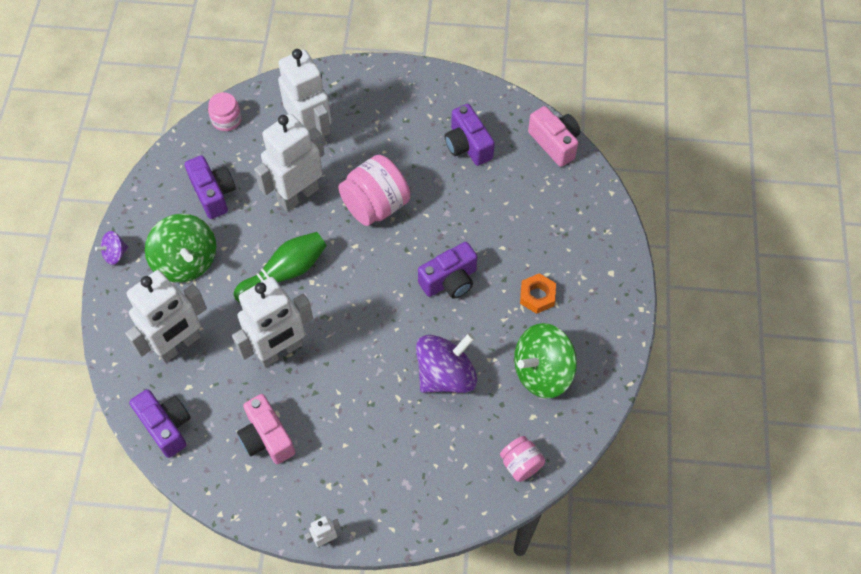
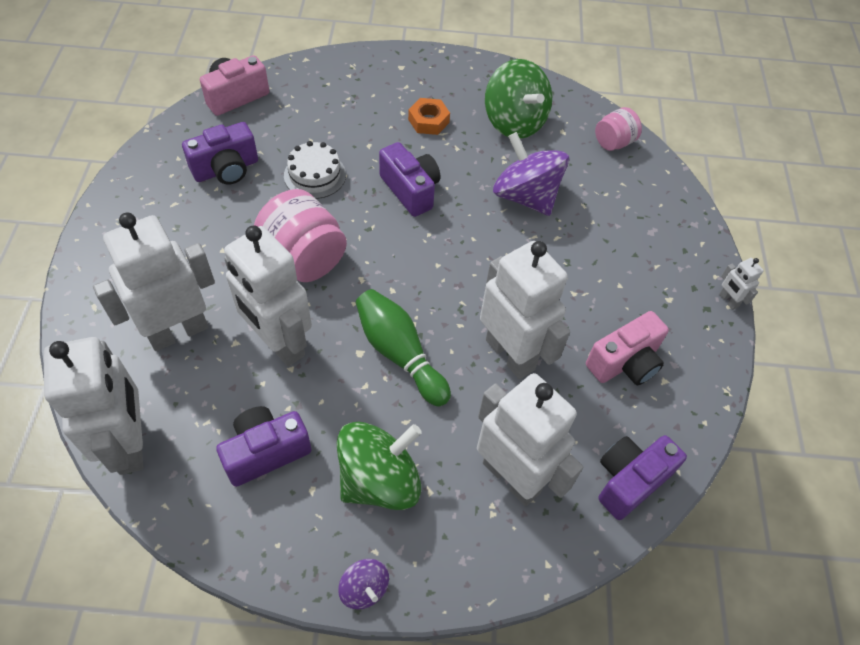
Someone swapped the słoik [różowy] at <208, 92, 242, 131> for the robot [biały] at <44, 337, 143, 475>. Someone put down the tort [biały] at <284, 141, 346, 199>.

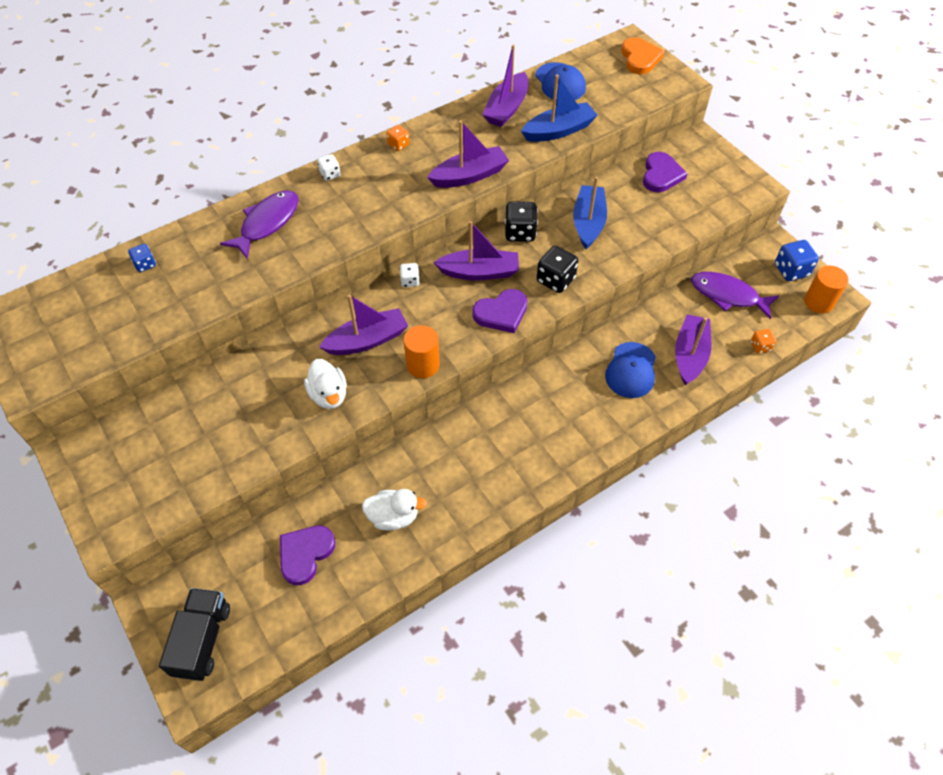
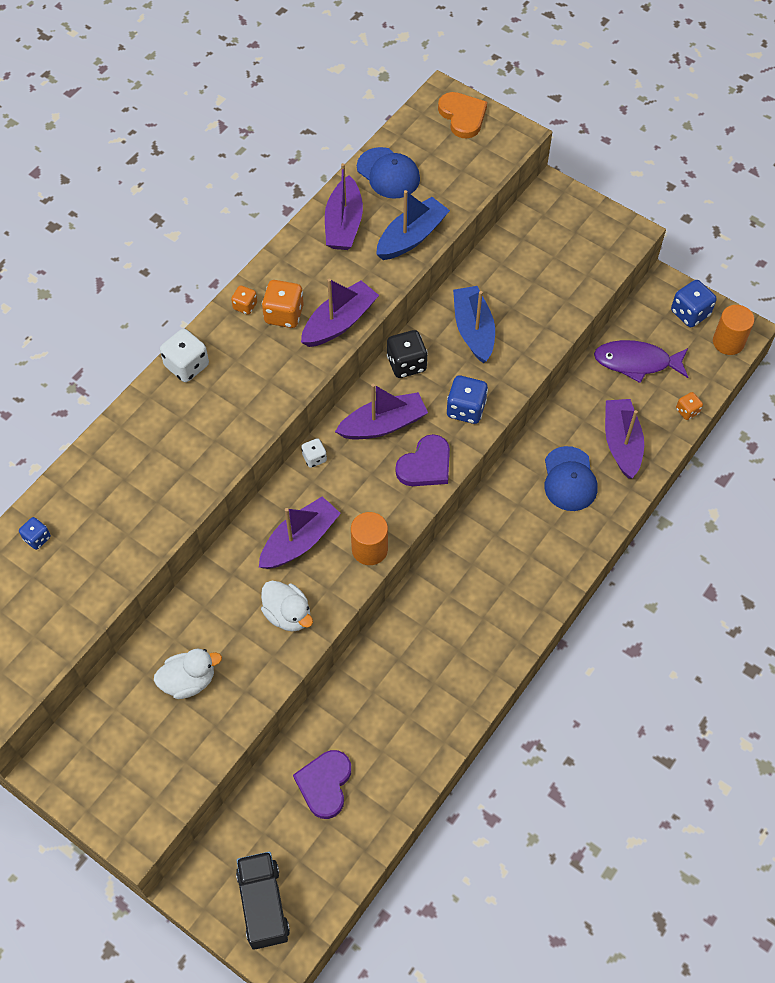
Someone took away the serce [fioletowy] at <643, 152, 688, 192>. Someone scaled the kostka do gry [biały] at <317, 154, 341, 181> by 1.73. Someone took away the ryba [fioletowy] at <220, 190, 299, 259>. Someone repainted the kostka do gry [czarny] at <537, 246, 578, 293>, which became the kostka do gry [niebieski] at <447, 376, 488, 424>. Someone carried the kaczka [biały] from <362, 489, 427, 530> to <154, 649, 222, 699>. Someone put down the kostka do gry [pomarańczowy] at <262, 280, 304, 328>.

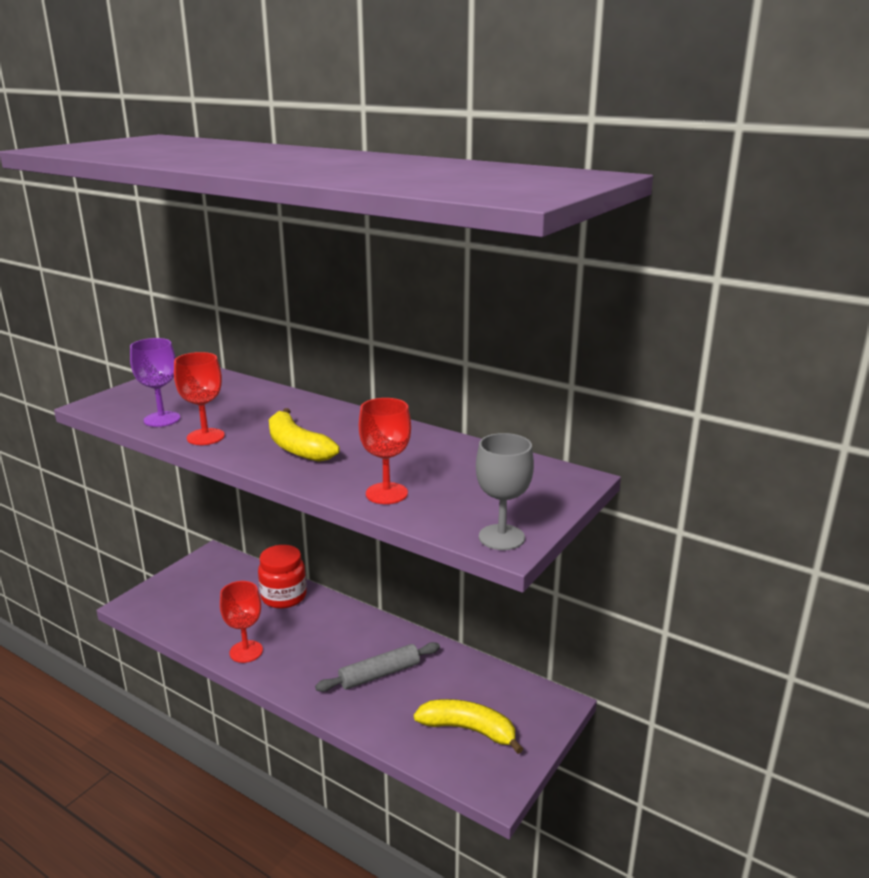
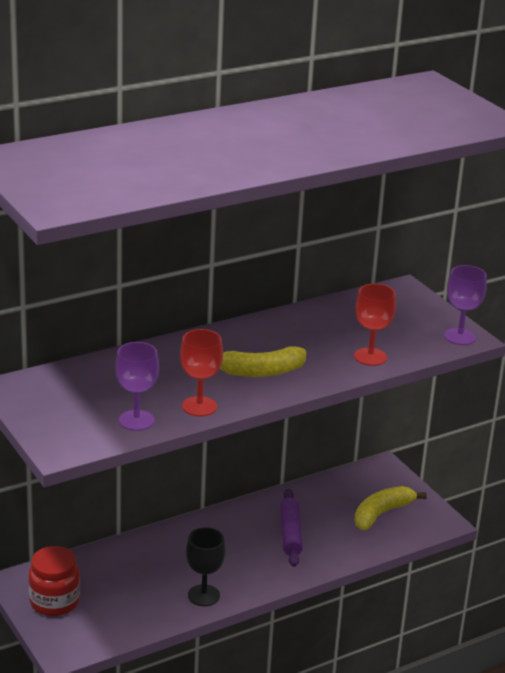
Someone repainted the kielich [szary] at <476, 433, 534, 550>, which became the kielich [fioletowy] at <444, 265, 487, 345>. Someone carried the słoik [czerwony] from <258, 545, 307, 609> to <29, 546, 80, 616>. Someone repainted the kielich [czerwony] at <220, 581, 263, 663>, which became the kielich [czarny] at <186, 527, 225, 606>. Someone repainted the wałek do ciasta [szary] at <315, 642, 440, 692>, which became the wałek do ciasta [fioletowy] at <280, 489, 303, 567>.

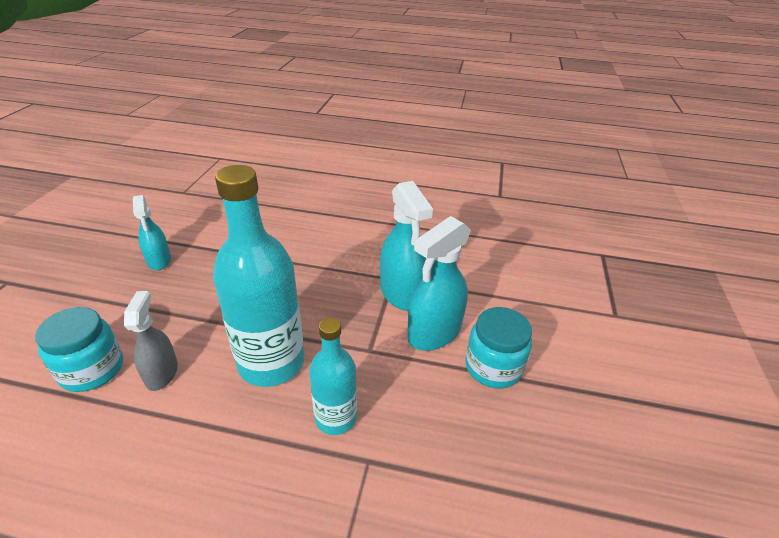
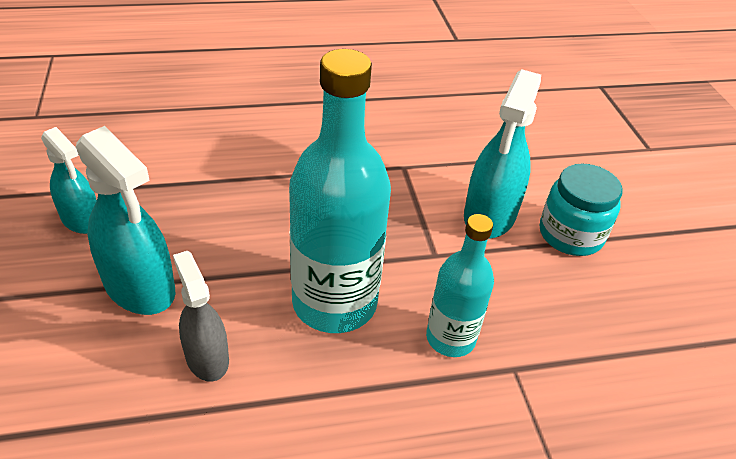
Someone carried the spryskiwacz [turkusowy] from <380, 181, 433, 311> to <76, 126, 175, 315>. Someone took away the słoik [turkusowy] at <35, 307, 123, 392>.

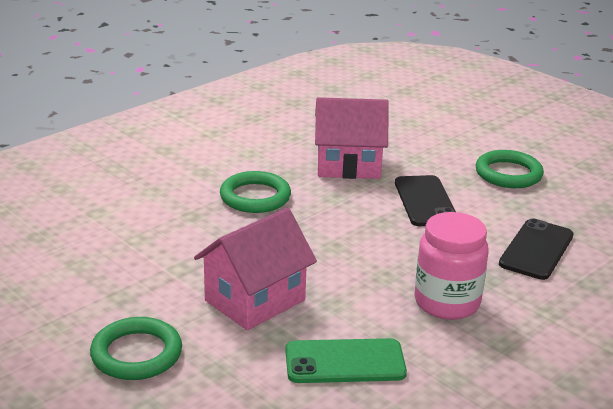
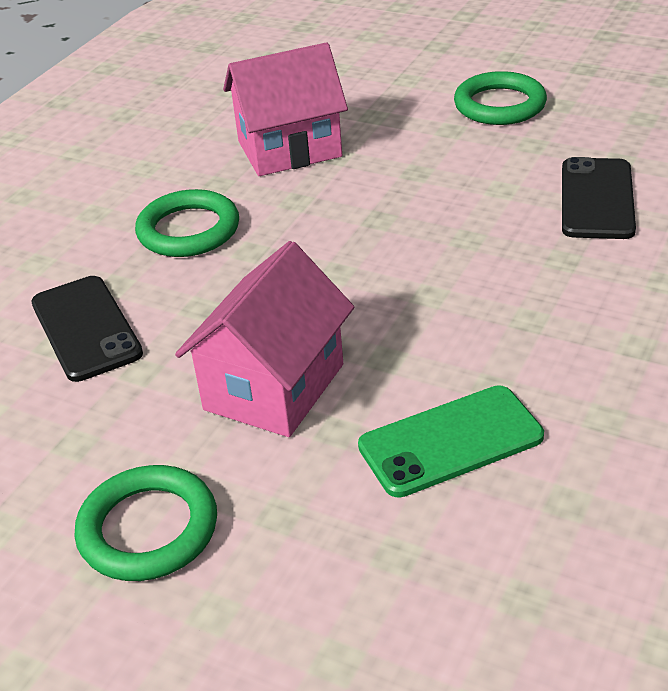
Someone carried the telefon [czarny] from <395, 175, 456, 226> to <31, 276, 143, 382>. Someone took away the słoik [różowy] at <415, 212, 489, 320>.

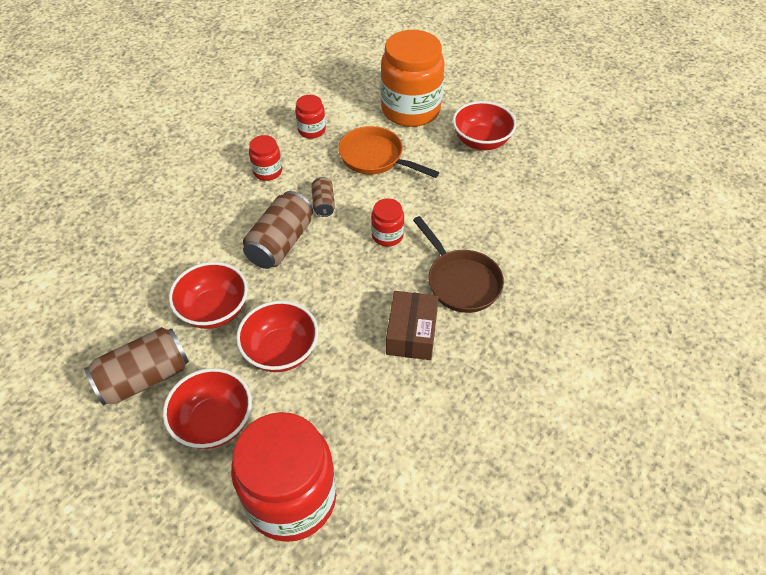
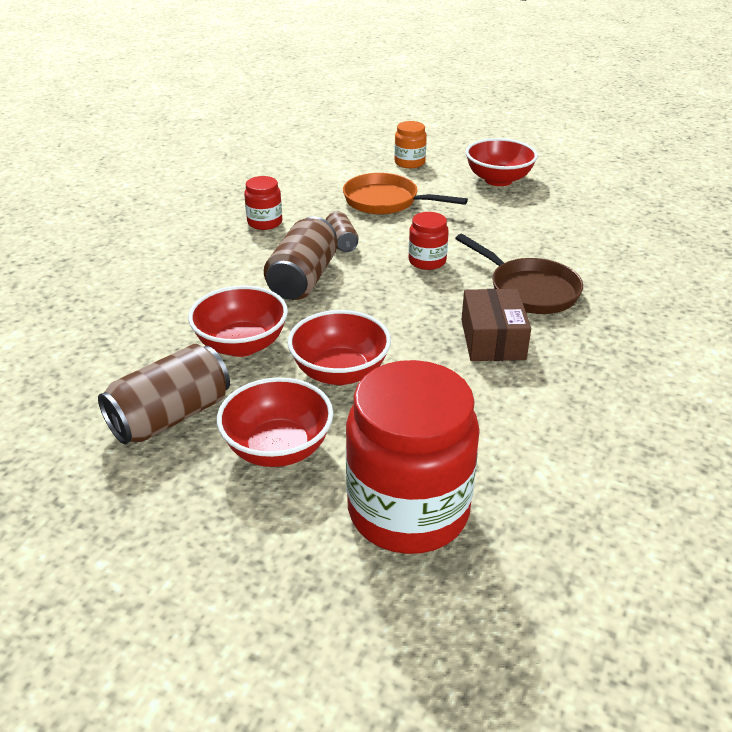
Someone scaled the słoik [pomarańczowy] at <381, 30, 444, 127> by 0.46. Someone took away the słoik [czerwony] at <295, 95, 326, 139>.

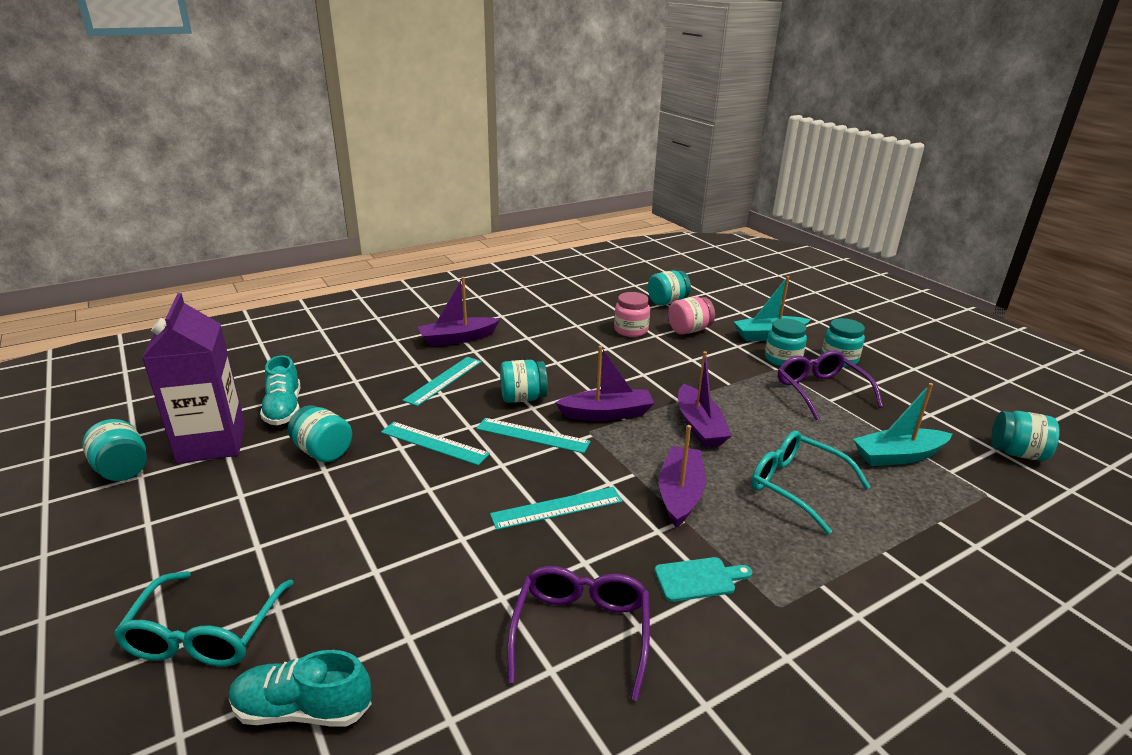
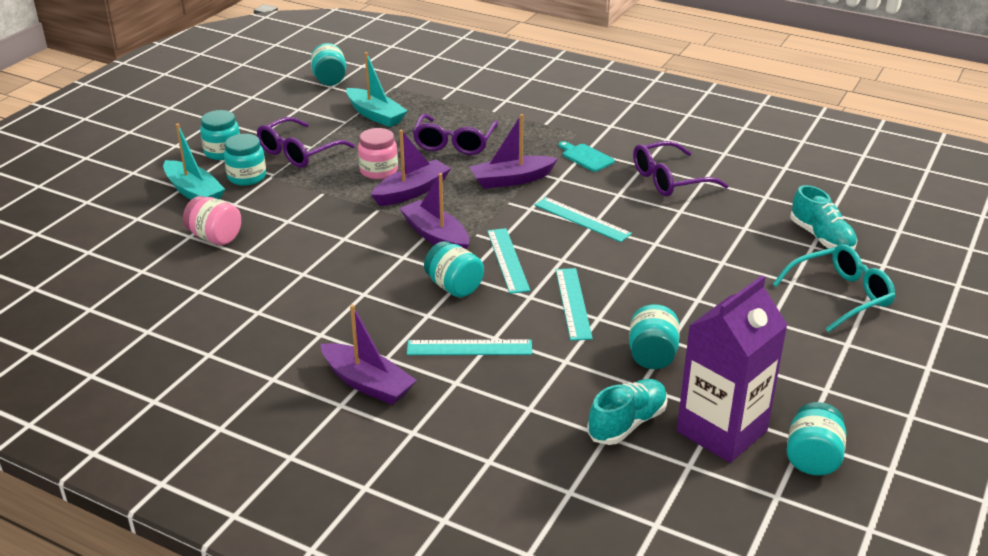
Someone took away the słoik [turkusowy] at <648, 270, 691, 305>. Someone carried the słoik [różowy] from <614, 292, 650, 337> to <358, 128, 398, 179>. Someone repainted the okulary [turkusowy] at <751, 431, 871, 534>, which became the okulary [fioletowy] at <413, 114, 498, 155>.

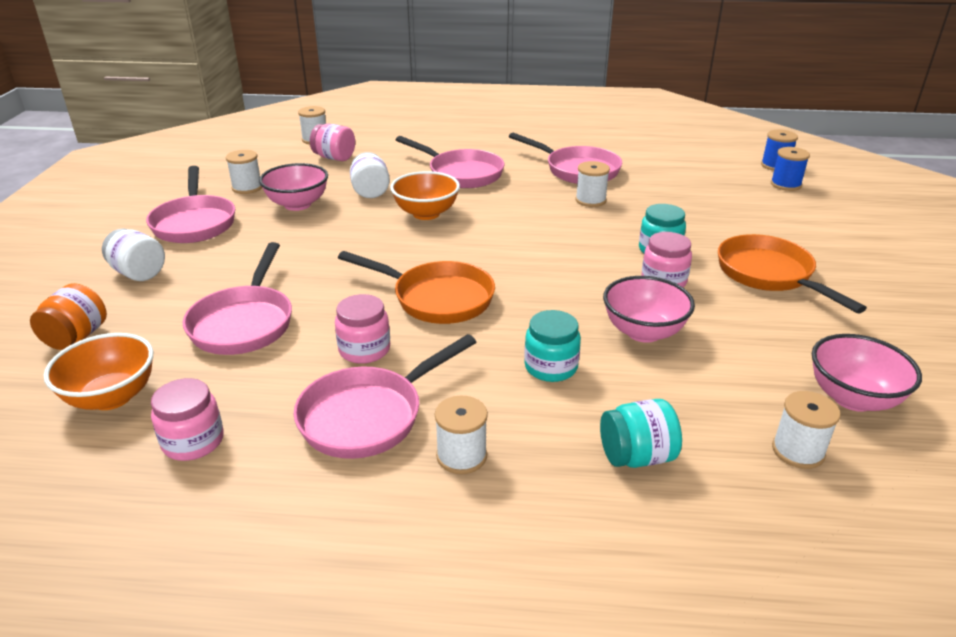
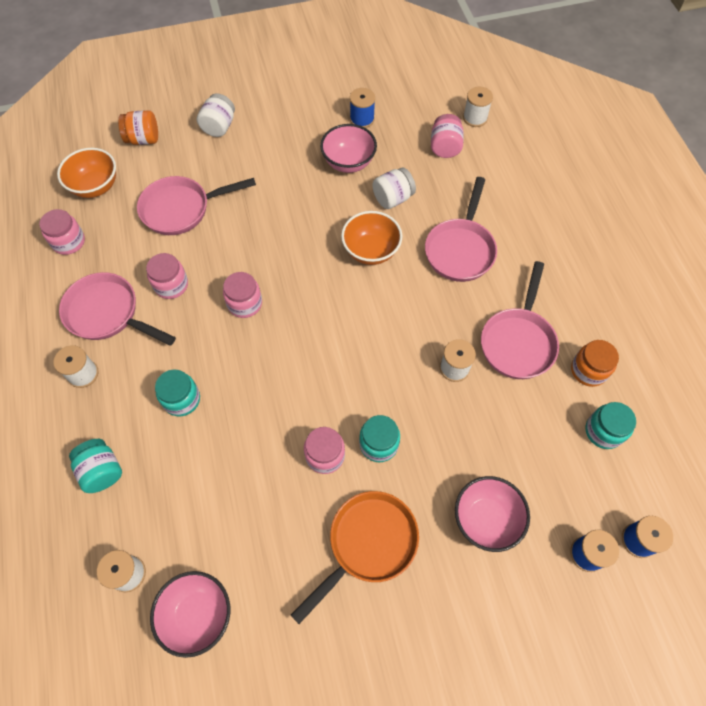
Someone repainted the szpulka [biały] at <226, 150, 262, 194>, which became the szpulka [niebieski] at <350, 88, 375, 128>. Someone took away the patelnia [różowy] at <146, 166, 235, 243>. Someone swapped the patelnia [pomarańczowy] at <338, 251, 495, 324> for the słoik [różowy] at <223, 272, 262, 318>. Someone carried the miska [różowy] from <603, 276, 695, 343> to <455, 476, 530, 552>. Someone put down the słoik [pomarańczowy] at <571, 340, 619, 387>. Someone put down the słoik [turkusowy] at <585, 402, 636, 449>.

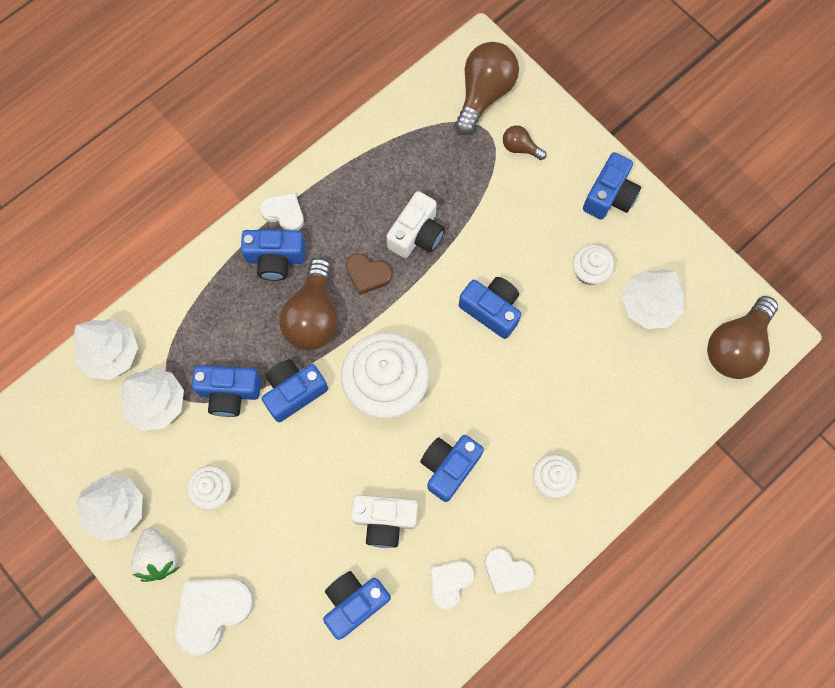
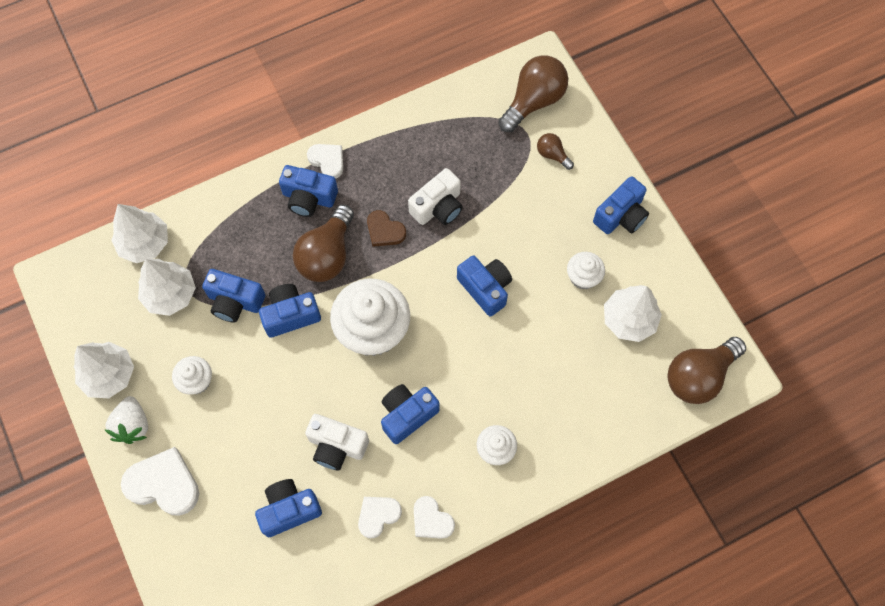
Someone rotated the serce [biały] at <175, 579, 254, 656> by 45 degrees clockwise.

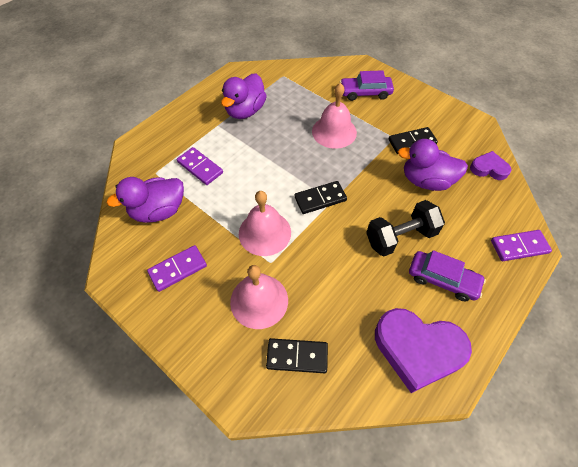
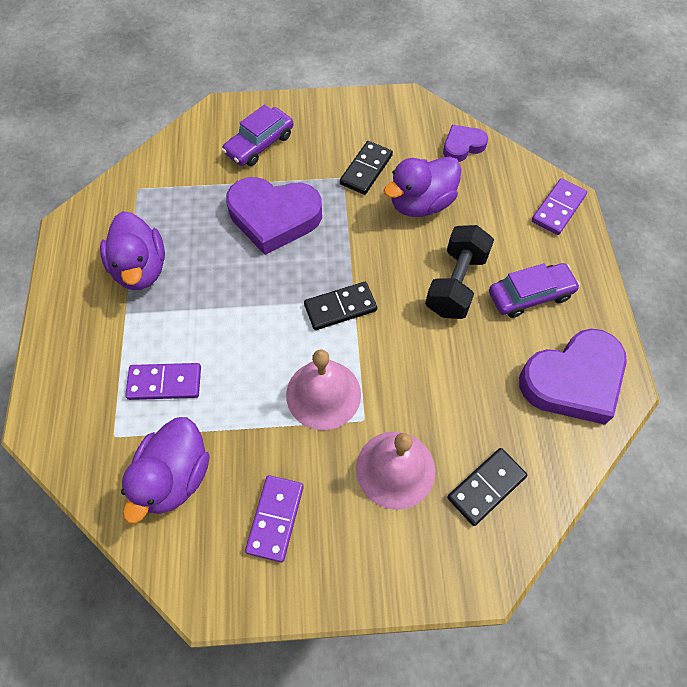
Someone swapped the dzwonek [różowy] at <312, 83, 357, 149> for the serce [fioletowy] at <226, 177, 322, 255>. Someone rotated the kostka domina [czarny] at <294, 181, 347, 214> by 45 degrees clockwise.

